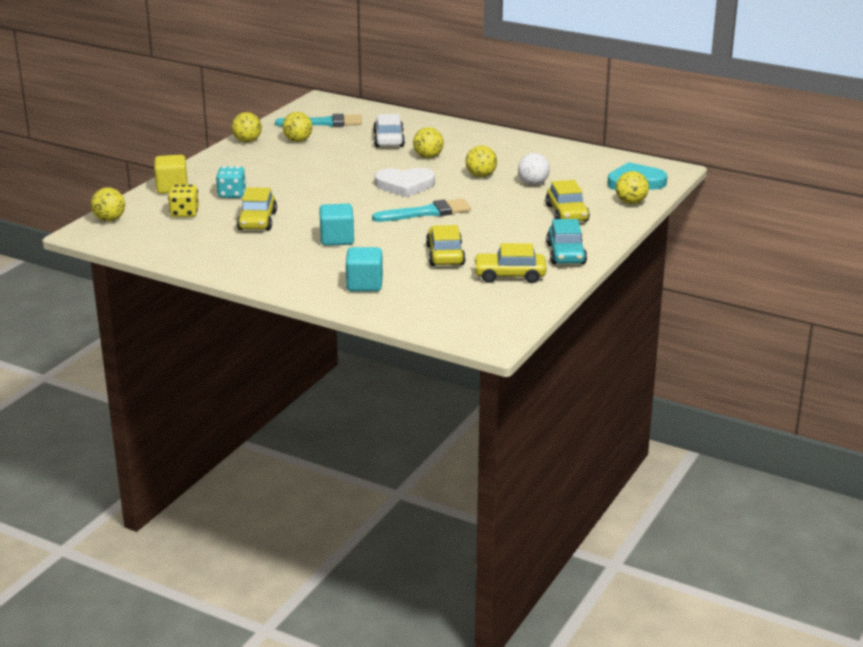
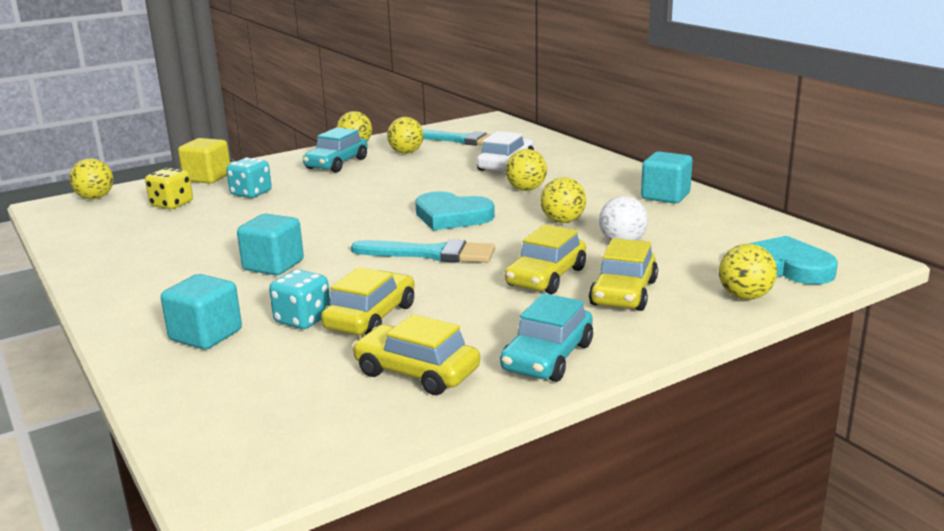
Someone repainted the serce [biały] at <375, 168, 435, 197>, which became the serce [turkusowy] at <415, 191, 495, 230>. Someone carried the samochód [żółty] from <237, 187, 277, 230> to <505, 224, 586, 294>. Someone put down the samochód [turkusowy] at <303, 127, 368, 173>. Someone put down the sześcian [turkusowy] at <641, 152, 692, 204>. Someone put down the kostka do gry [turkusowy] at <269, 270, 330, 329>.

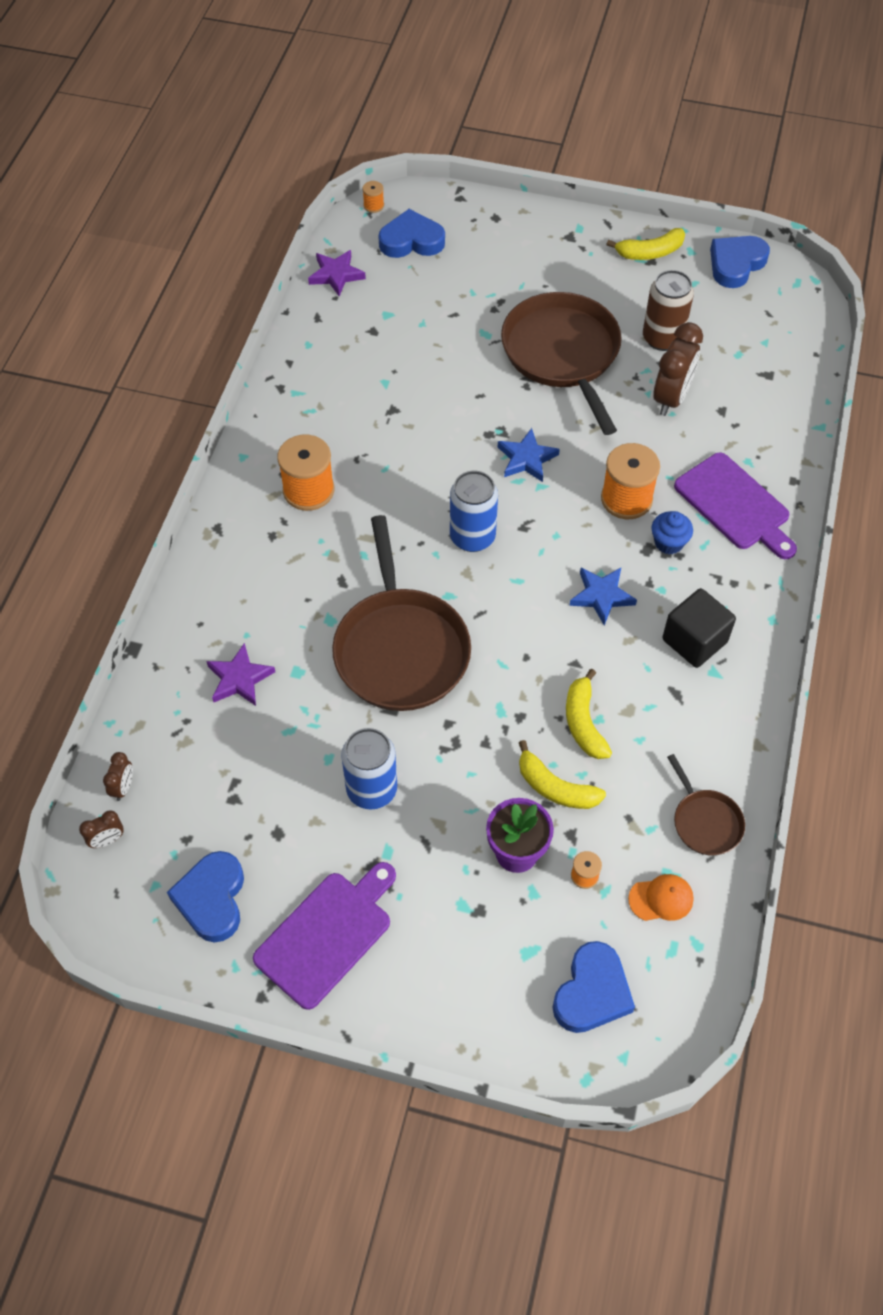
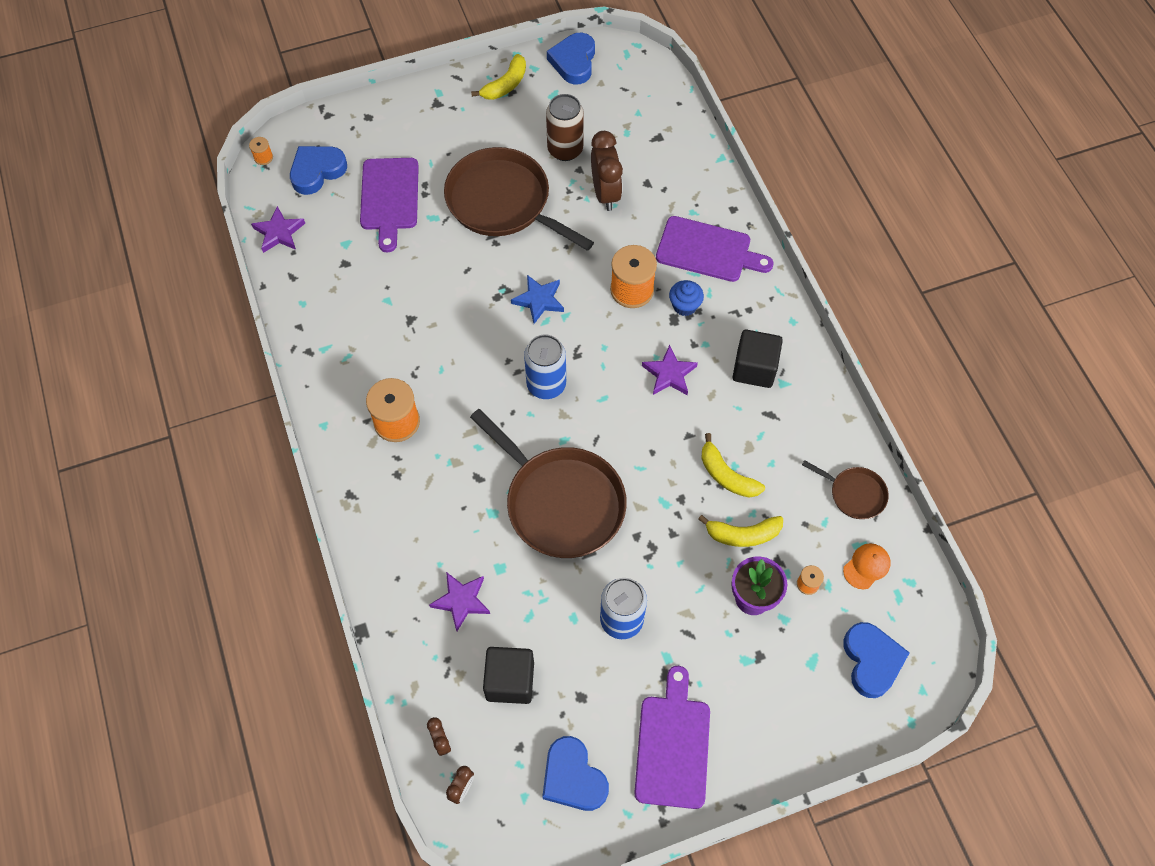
Someone repainted the gwiazda [niebieski] at <569, 568, 637, 625>, which became the gwiazda [fioletowy] at <642, 345, 698, 395>. Someone put down the deska do krojenia [fioletowy] at <360, 158, 419, 253>. Someone put down the sześcian [czarny] at <483, 647, 534, 704>.

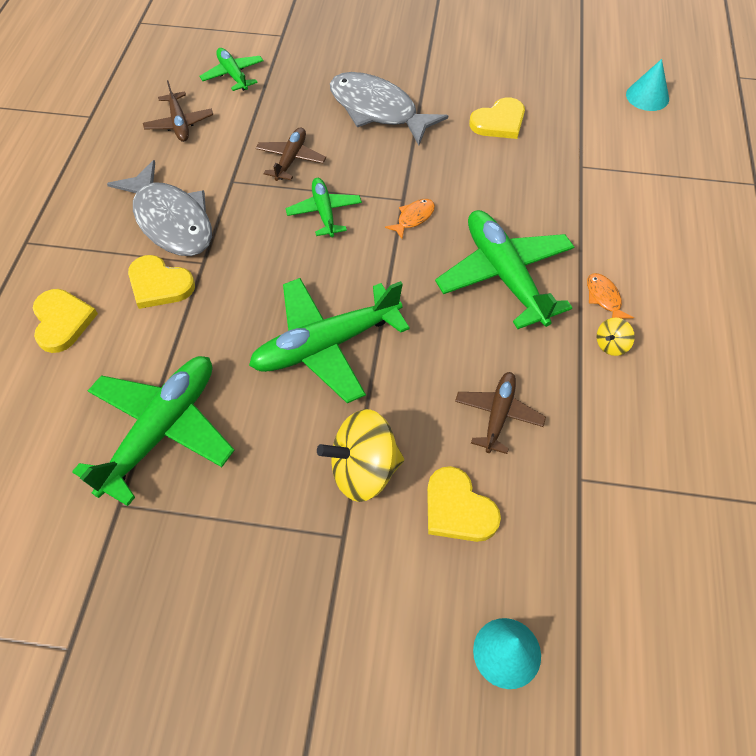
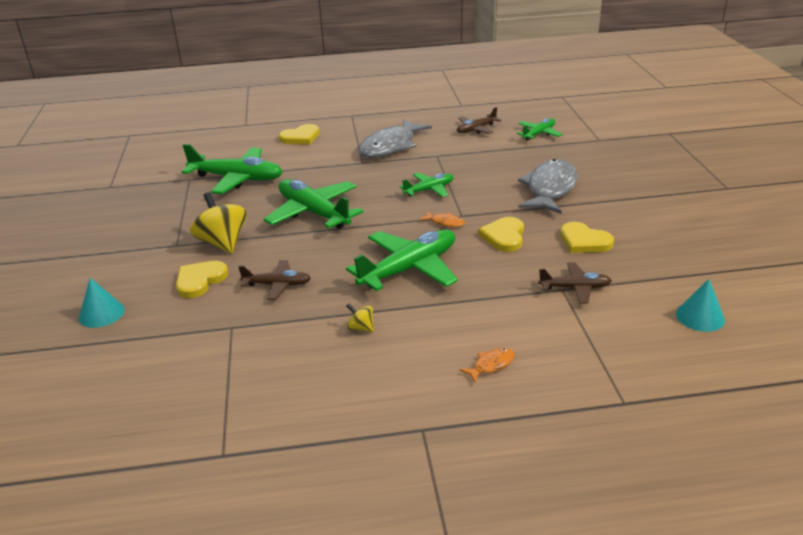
Someone carried the samolot [brązowy] from <256, 127, 326, 181> to <538, 262, 612, 304>. Someone carried the serce [żółty] from <128, 255, 195, 309> to <478, 217, 524, 252>. Someone carried the ryba [pomarańczowy] from <587, 273, 634, 319> to <459, 348, 514, 383>.

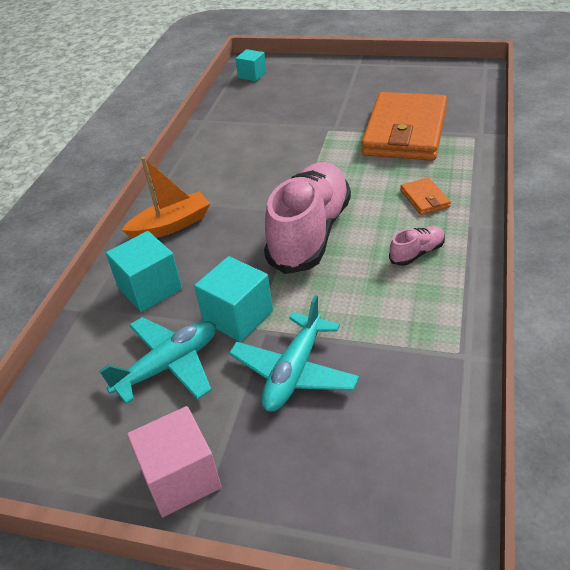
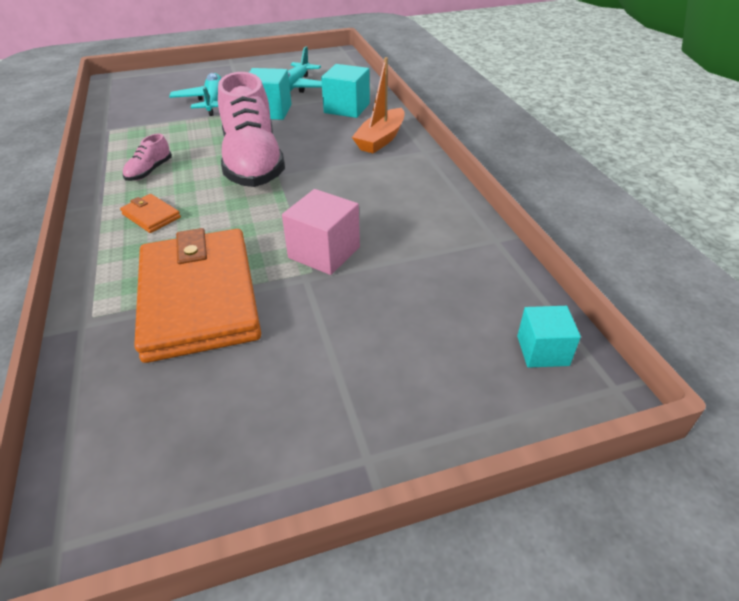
Someone carried the sześcian [różowy] from <127, 406, 221, 517> to <282, 189, 360, 275>.

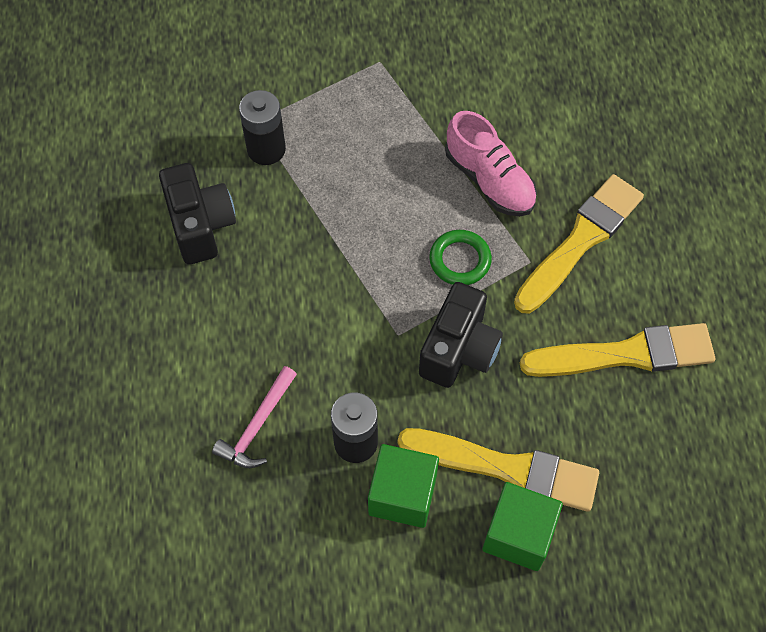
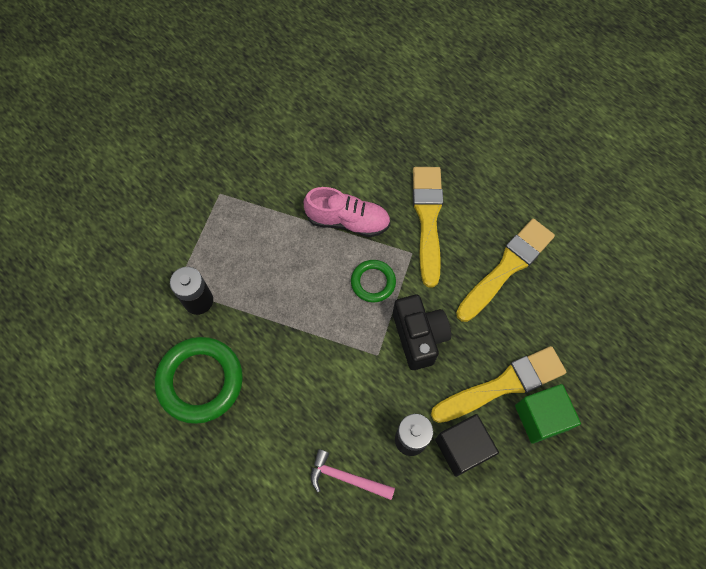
Someone swapped the aparat fotograficzny [czarny] at <159, 163, 236, 264> for the pierścień [zielony] at <155, 337, 243, 424>. Someone rotated the młotek [różowy] at <212, 366, 297, 468> by 120 degrees clockwise. Someone repainted the sześcian [zielony] at <368, 444, 439, 528>, which became the sześcian [czarny] at <435, 414, 499, 477>.

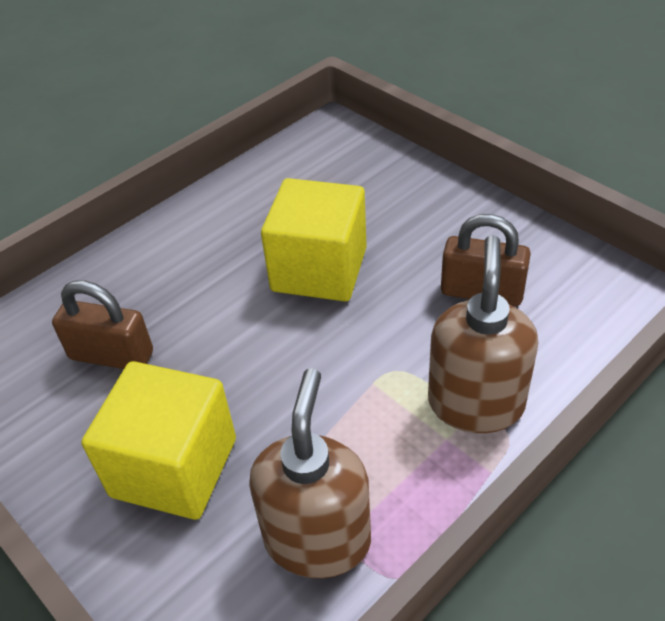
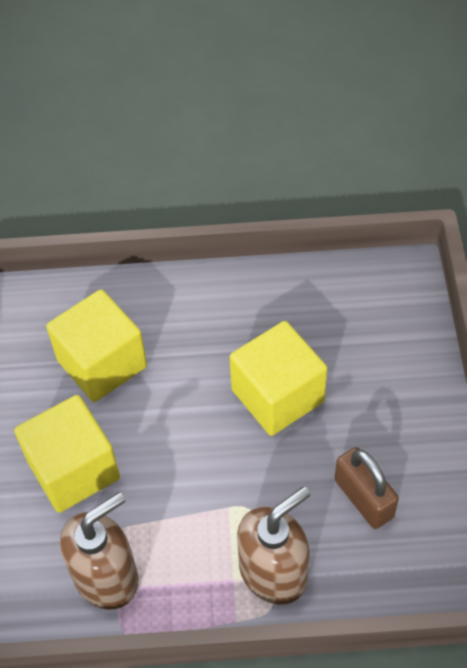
Someone swapped the kłódka [brązowy] at <52, 281, 153, 369> for the sześcian [żółty] at <46, 289, 147, 402>.

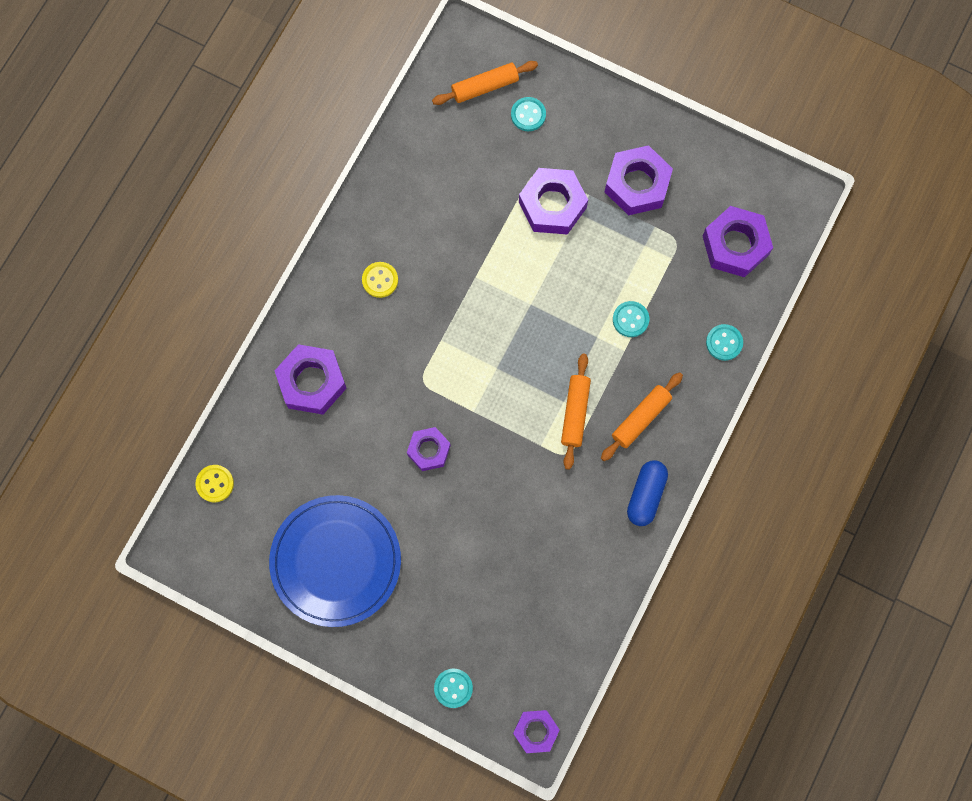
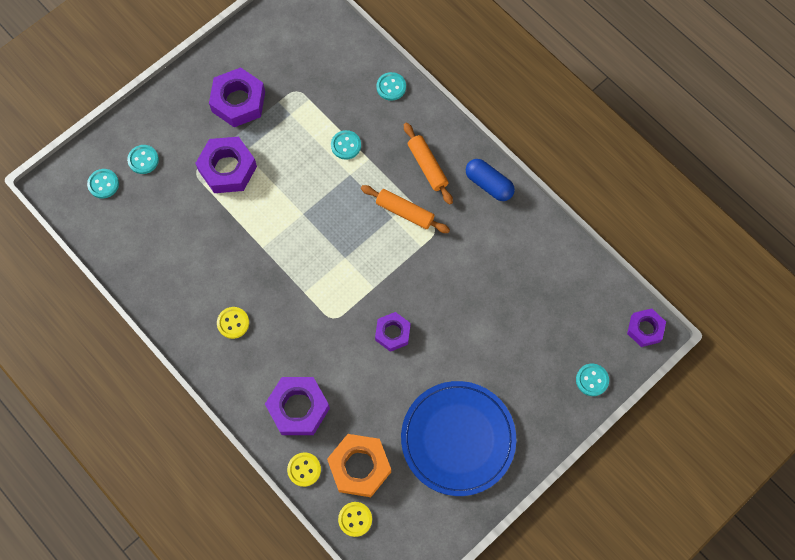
Someone swapped the wałek do ciasta [pomarańczowy] at <432, 61, 538, 105> for the guzik [turkusowy] at <87, 169, 119, 199>. Someone took away the nakrętka [fioletowy] at <703, 206, 773, 277>. Someone put down the nakrętka [pomarańczowy] at <327, 434, 391, 497>. Someone put down the guzik [żółty] at <287, 452, 321, 487>.

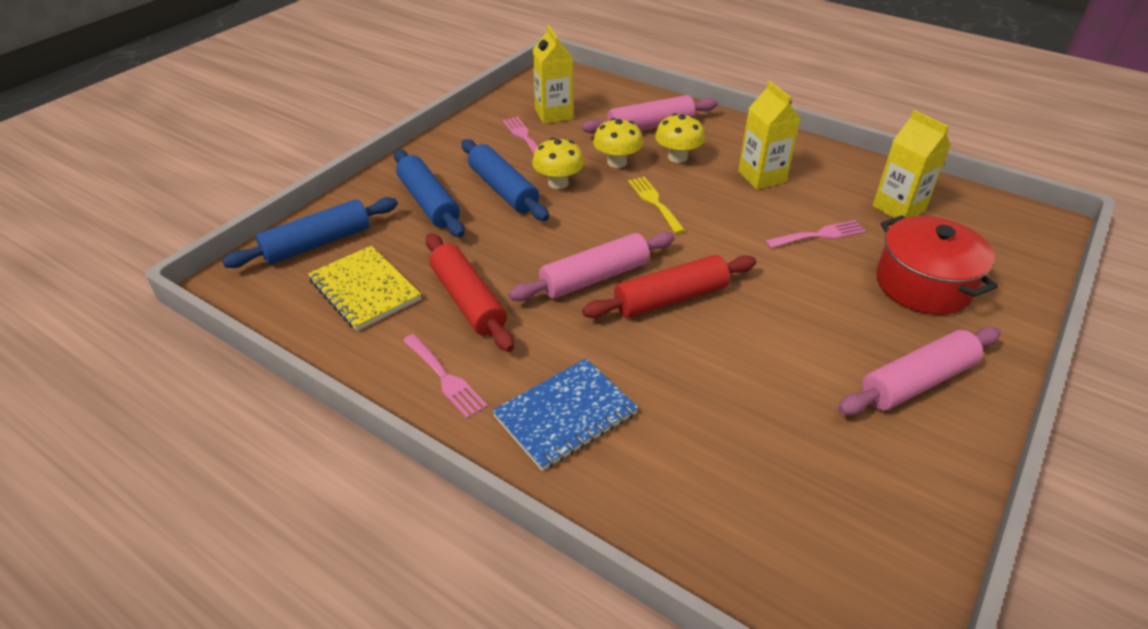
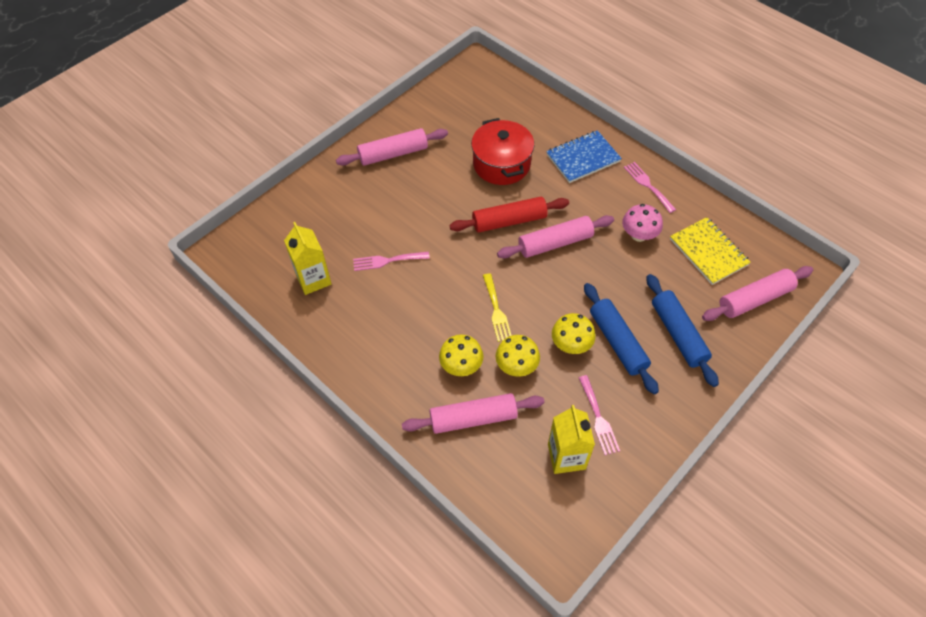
Someone took away the karton mleka [żółty] at <738, 81, 801, 189>. Someone repainted the wałek do ciasta [niebieski] at <222, 197, 398, 268>, which became the wałek do ciasta [różowy] at <702, 266, 813, 321>. Someone carried the garnek [czerwony] from <876, 215, 998, 315> to <471, 118, 534, 185>. Someone swapped the wałek do ciasta [czerwony] at <426, 233, 514, 352> for the grzyb [różowy] at <622, 204, 663, 242>.

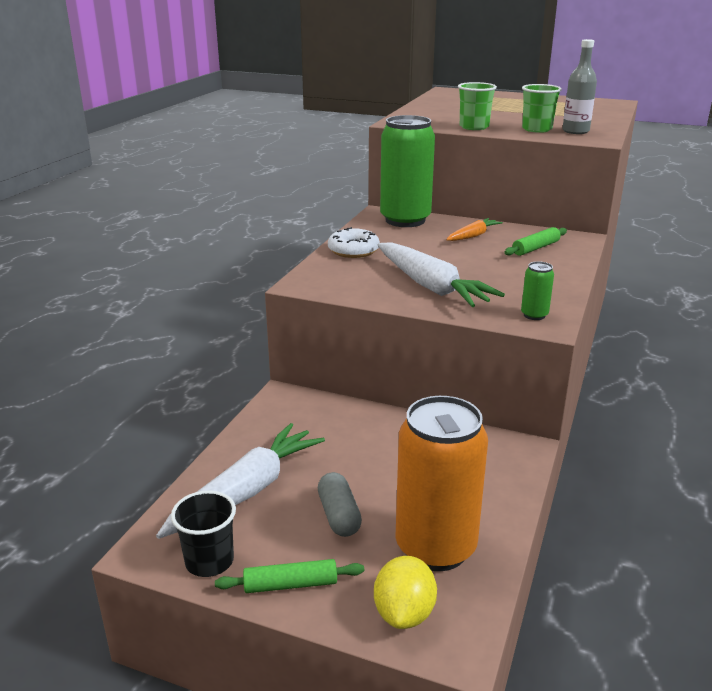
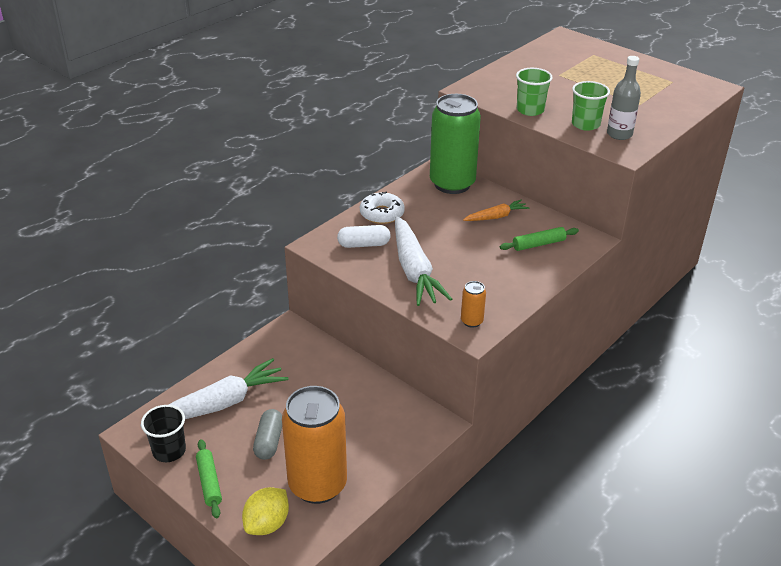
Someone repainted the puszka [zielony] at <521, 261, 554, 320>, which became the puszka [pomarańczowy] at <461, 281, 486, 328>. Someone rotated the wałek do ciasta [zielony] at <215, 559, 364, 593> by 60 degrees clockwise. Someone put down the kapsułka [biały] at <337, 225, 391, 248>.

